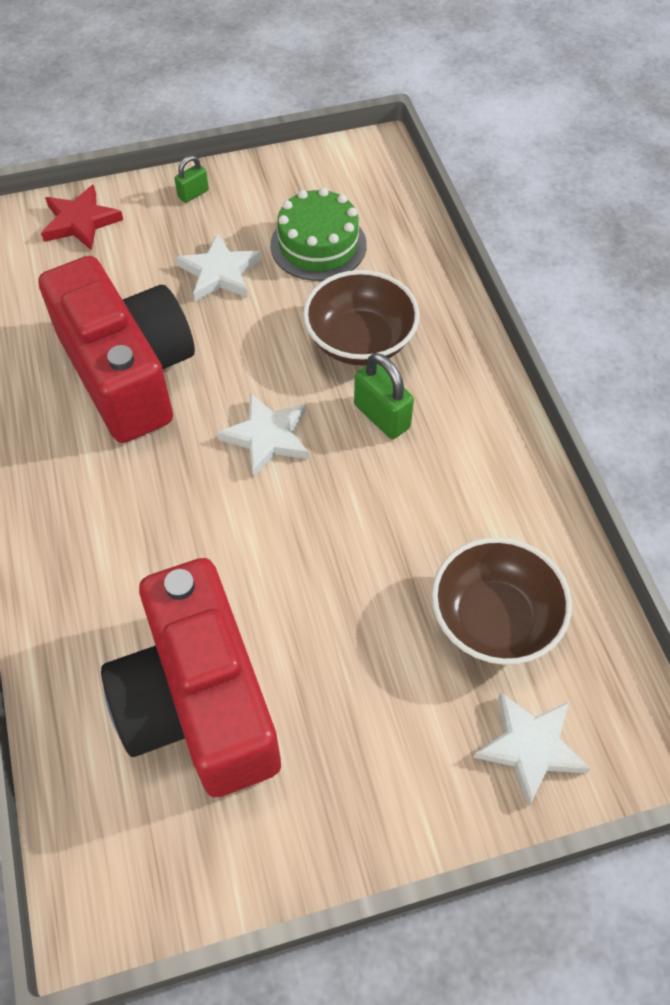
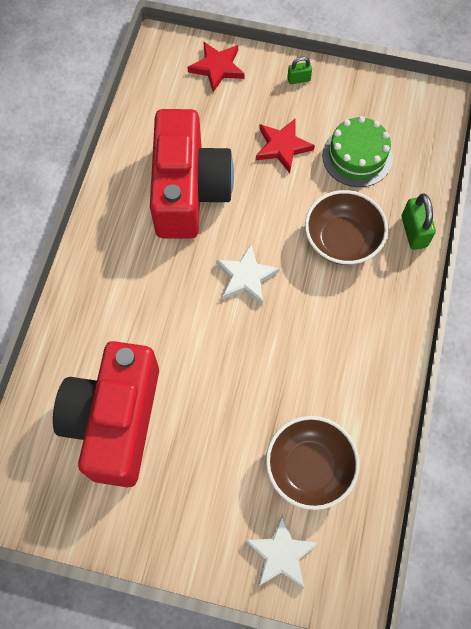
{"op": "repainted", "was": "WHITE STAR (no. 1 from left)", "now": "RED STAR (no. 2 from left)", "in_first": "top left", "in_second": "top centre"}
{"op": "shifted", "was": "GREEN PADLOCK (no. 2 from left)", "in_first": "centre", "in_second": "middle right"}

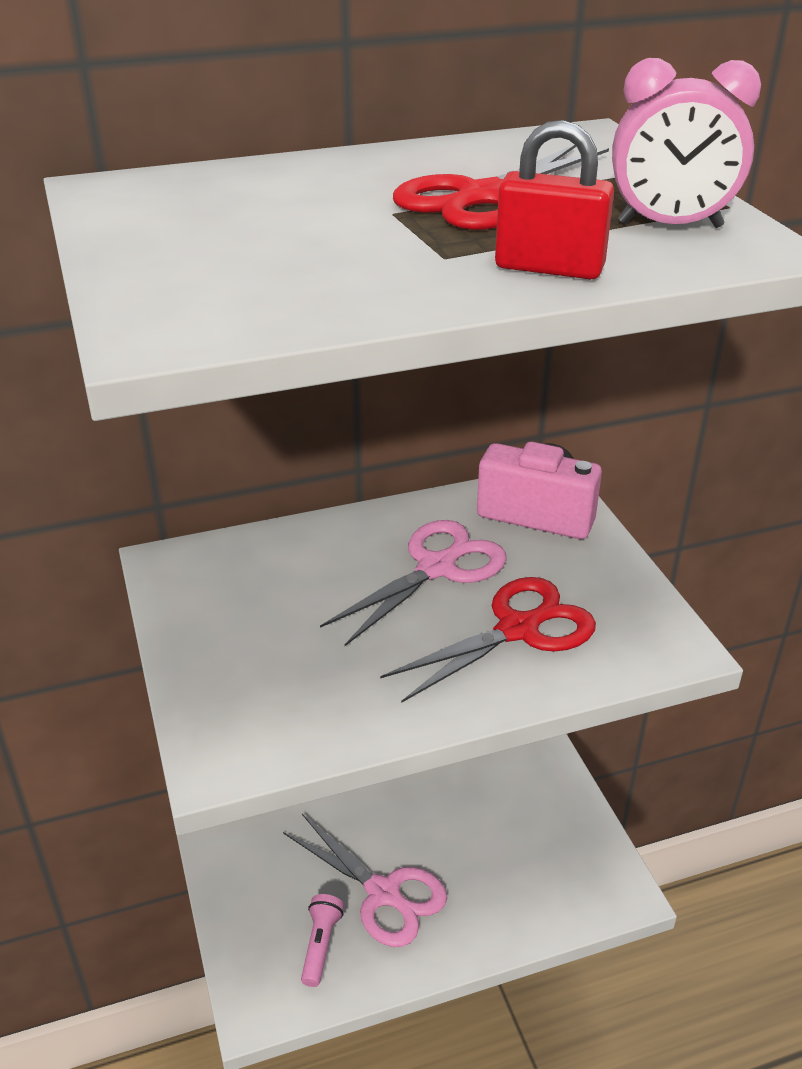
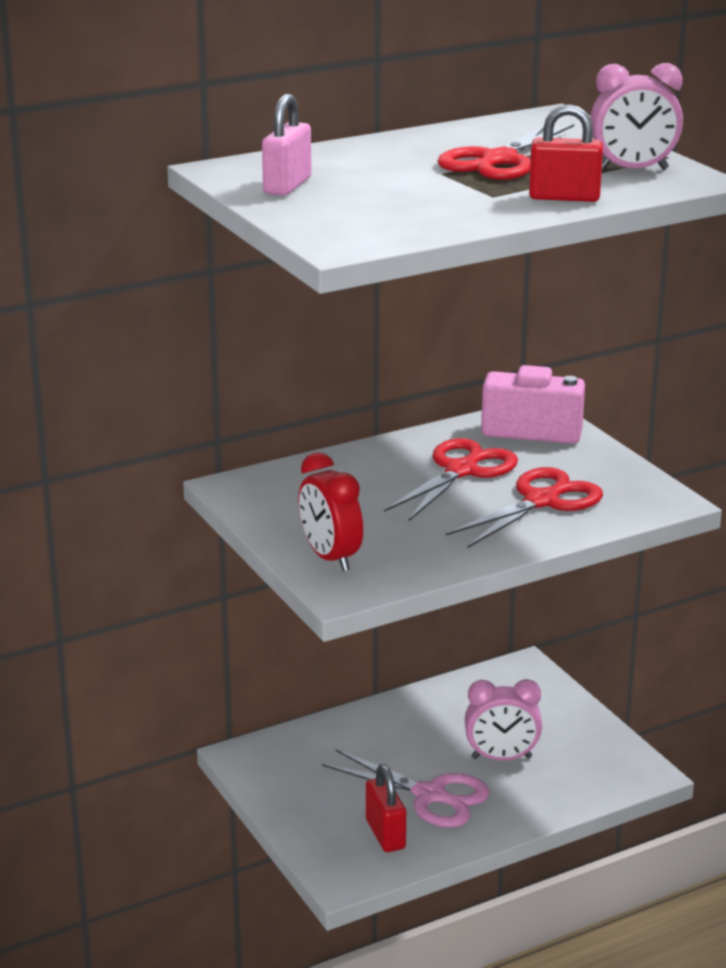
{"op": "new", "now": "PINK PADLOCK", "in_second": "top centre"}
{"op": "new", "now": "RED CLOCK", "in_second": "centre"}
{"op": "swapped", "was": "PINK FLASHLIGHT", "now": "RED PADLOCK (no. 1 from left)", "in_first": "bottom centre", "in_second": "bottom centre"}
{"op": "repainted", "was": "PINK SCISSORS (no. 2 from left)", "now": "RED SCISSORS (no. 1 from left)", "in_first": "centre", "in_second": "centre"}
{"op": "new", "now": "PINK CLOCK (no. 1 from left)", "in_second": "bottom right"}

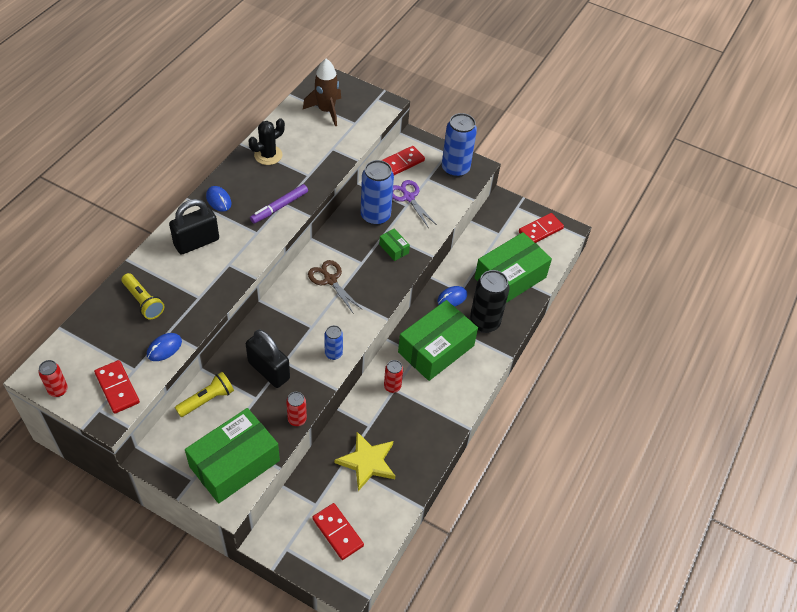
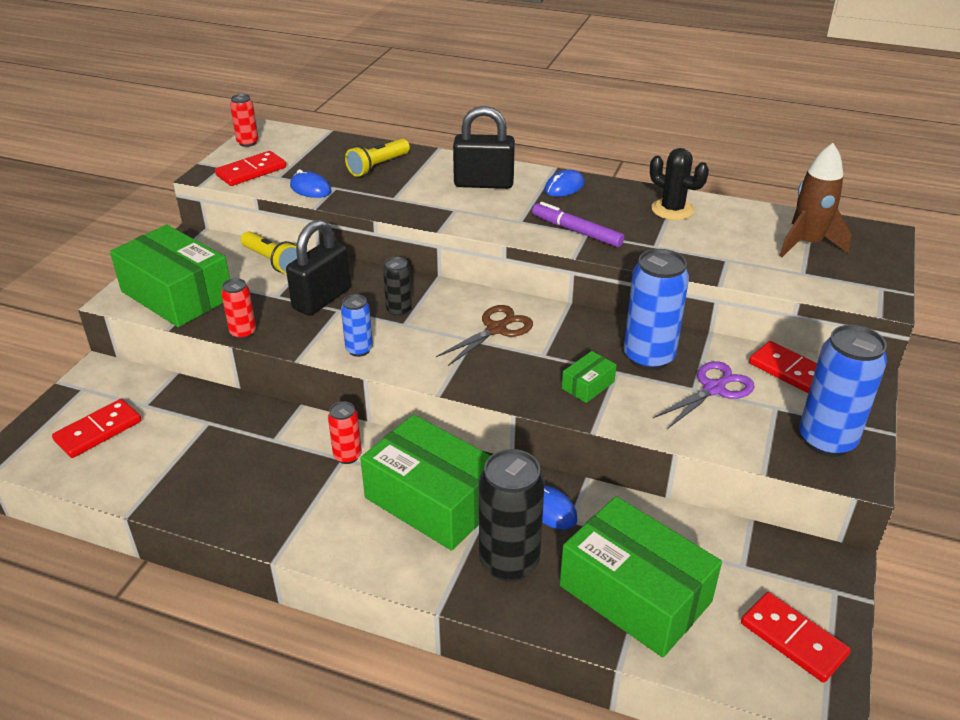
{"op": "new", "now": "BLACK CAN (no. 1 from left)", "in_second": "centre"}
{"op": "rotated", "was": "BLACK PADLOCK (no. 1 from left in the first image)", "in_first": "middle left", "in_second": "top centre", "clockwise": -45}
{"op": "gone", "was": "YELLOW STAR", "in_first": "bottom centre"}

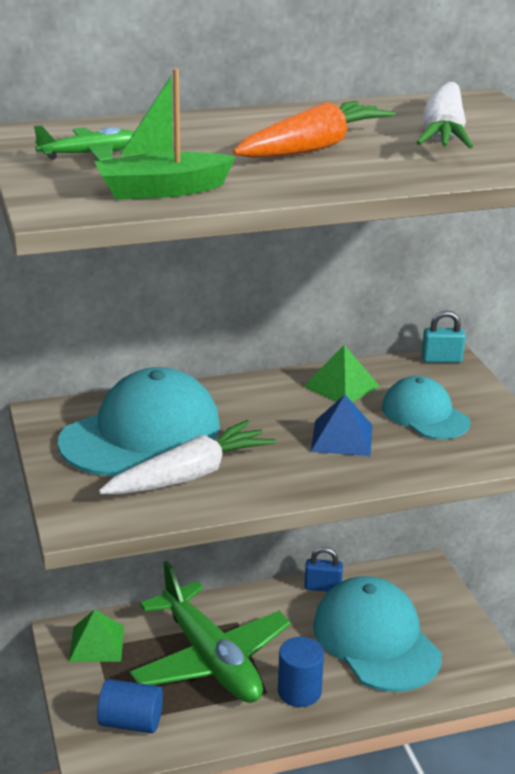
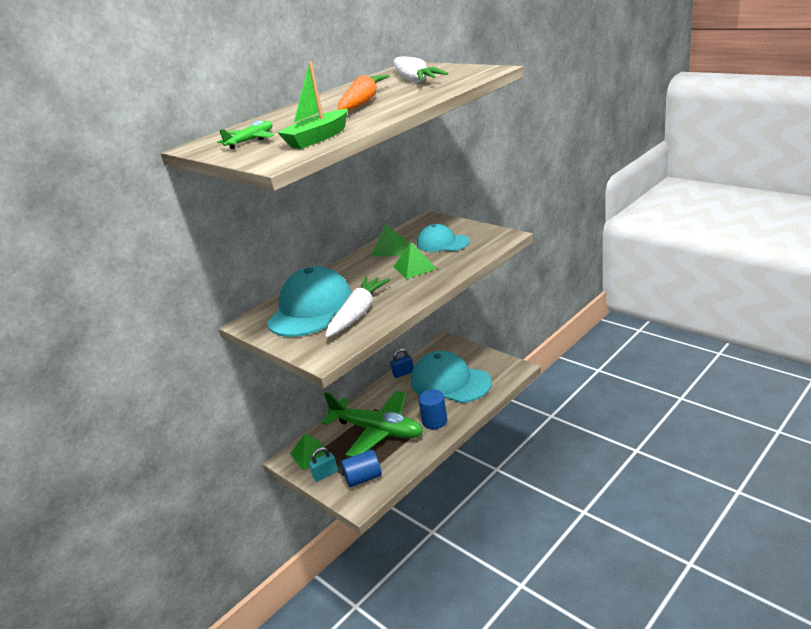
{"op": "shifted", "was": "TURQUOISE PADLOCK", "in_first": "middle right", "in_second": "bottom centre"}
{"op": "repainted", "was": "BLUE PYRAMID", "now": "GREEN PYRAMID (no. 3 from left)", "in_first": "centre", "in_second": "centre"}

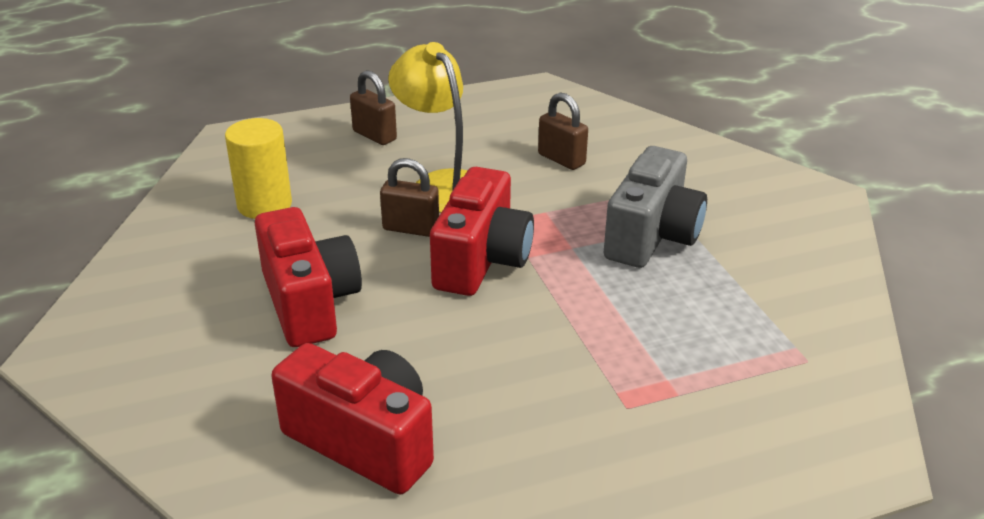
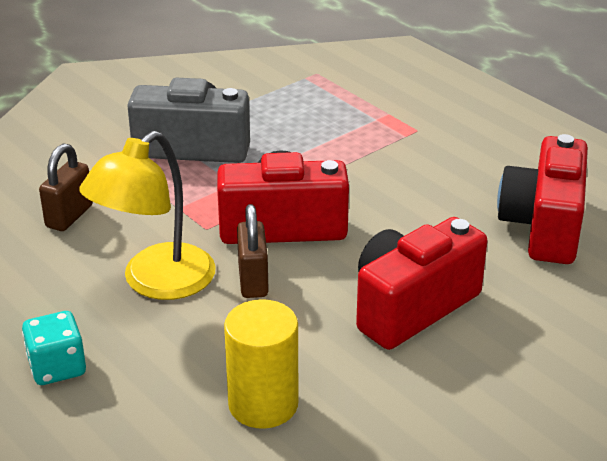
{"op": "swapped", "was": "BROWN PADLOCK (no. 1 from left)", "now": "TURQUOISE DICE", "in_first": "top centre", "in_second": "bottom left"}

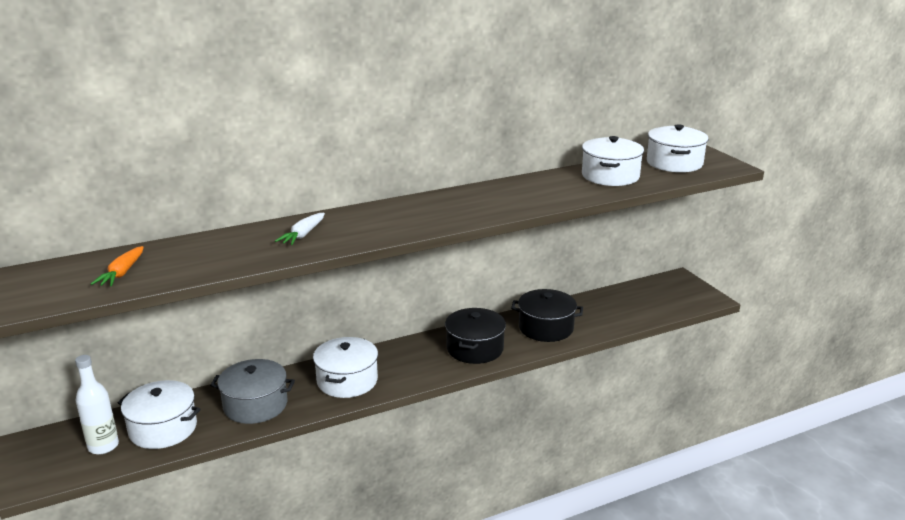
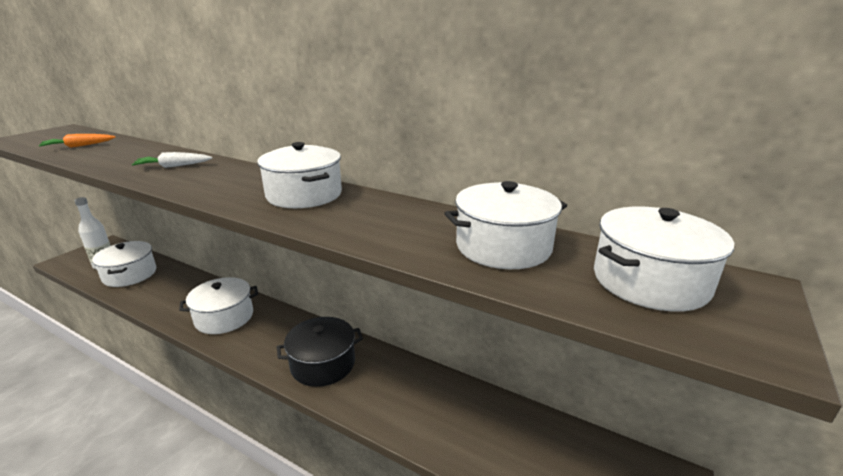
{"op": "new", "now": "WHITE POT (no. 3 from left)", "in_second": "centre"}
{"op": "gone", "was": "GREY POT", "in_first": "bottom left"}
{"op": "gone", "was": "BLACK POT (no. 2 from left)", "in_first": "centre"}

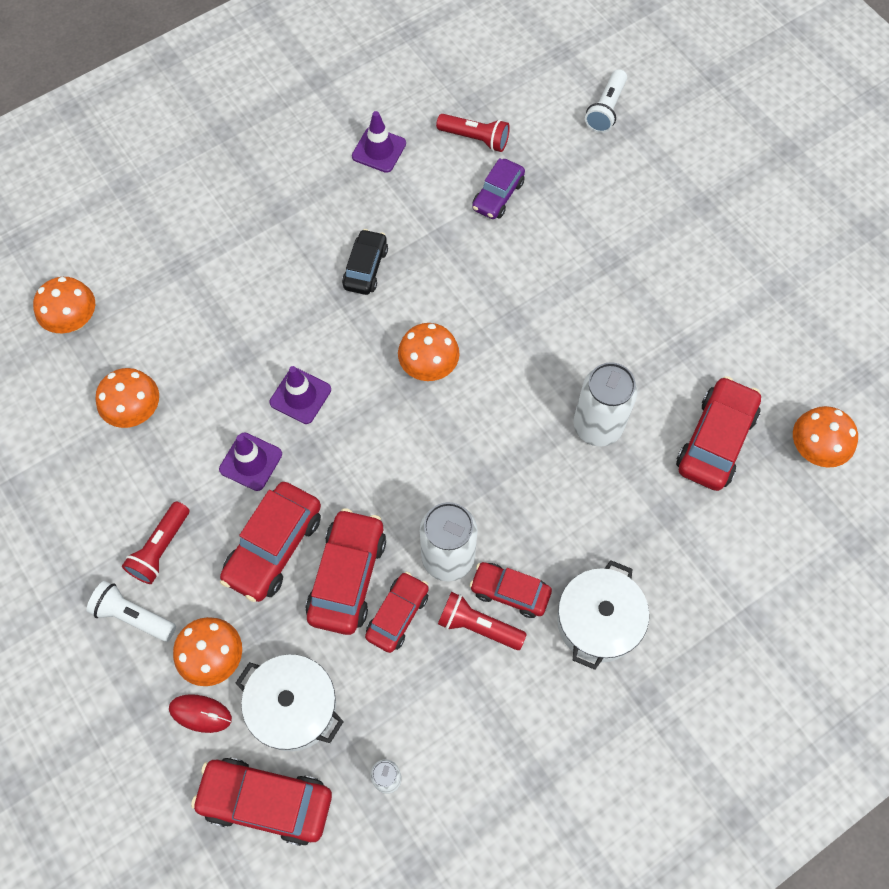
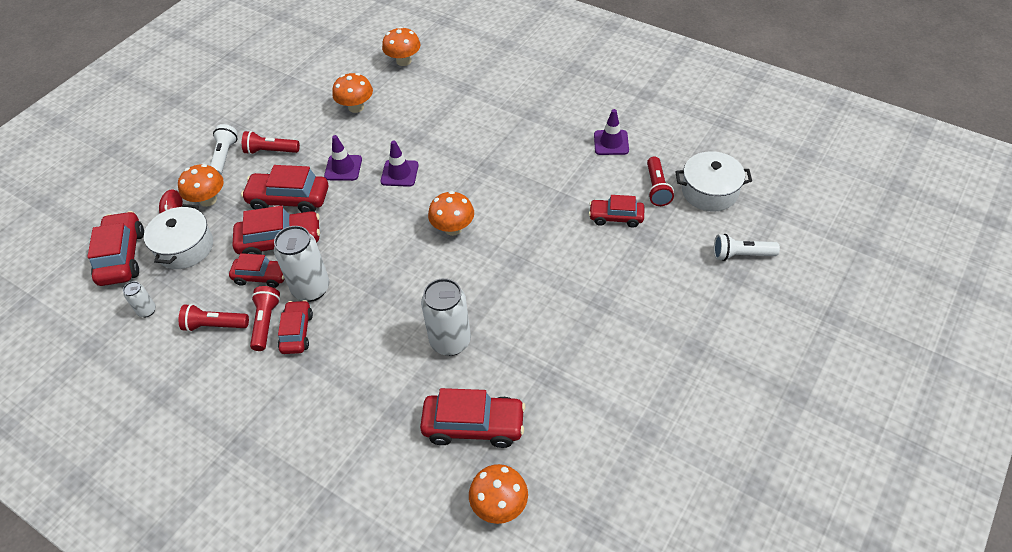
{"op": "new", "now": "RED FLASHLIGHT (no. 1 from left)", "in_second": "middle left"}
{"op": "repainted", "was": "PURPLE CAR", "now": "RED CAR (no. 7 from left)", "in_first": "top centre", "in_second": "centre"}
{"op": "shifted", "was": "WHITE POT (no. 2 from left)", "in_first": "bottom right", "in_second": "top right"}
{"op": "gone", "was": "BLACK CAR", "in_first": "top centre"}

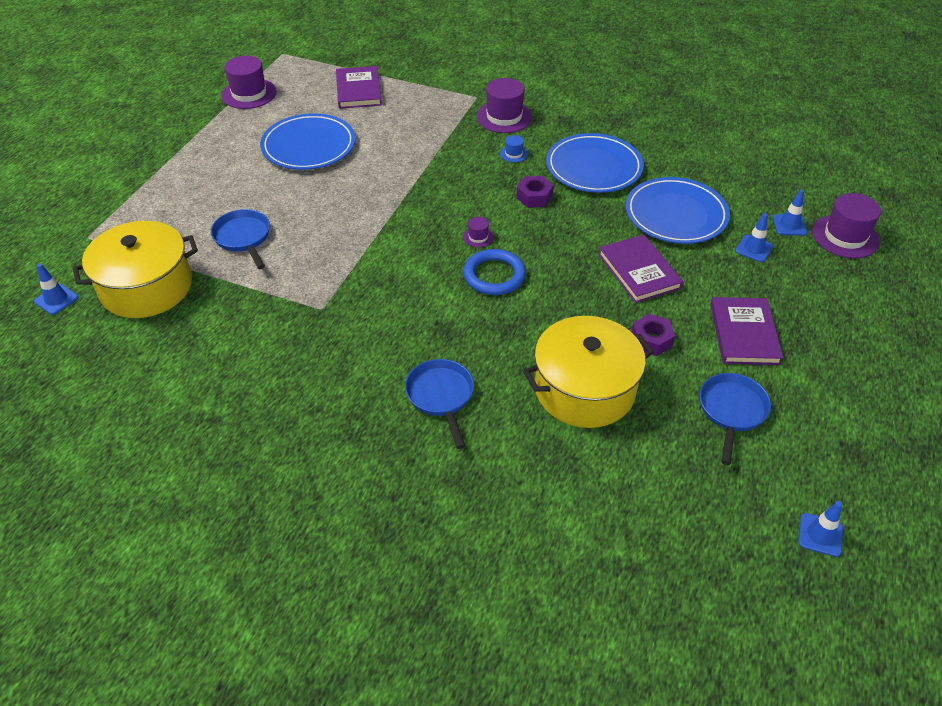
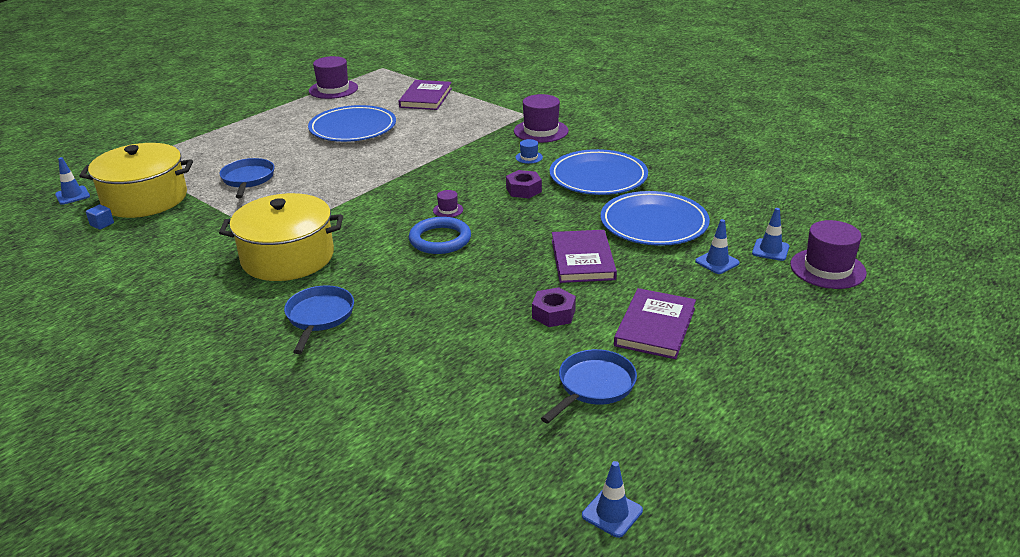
{"op": "new", "now": "BLUE CUBE", "in_second": "middle left"}
{"op": "shifted", "was": "YELLOW POT (no. 2 from left)", "in_first": "centre", "in_second": "middle left"}

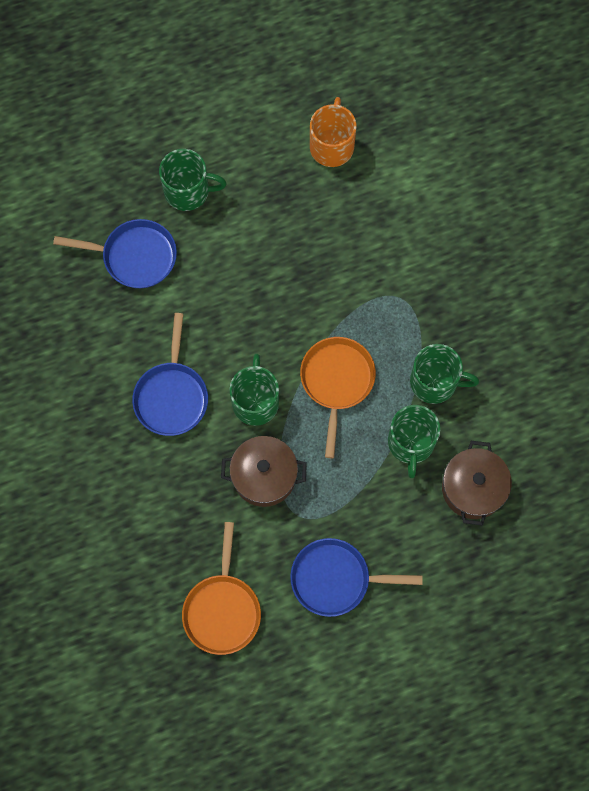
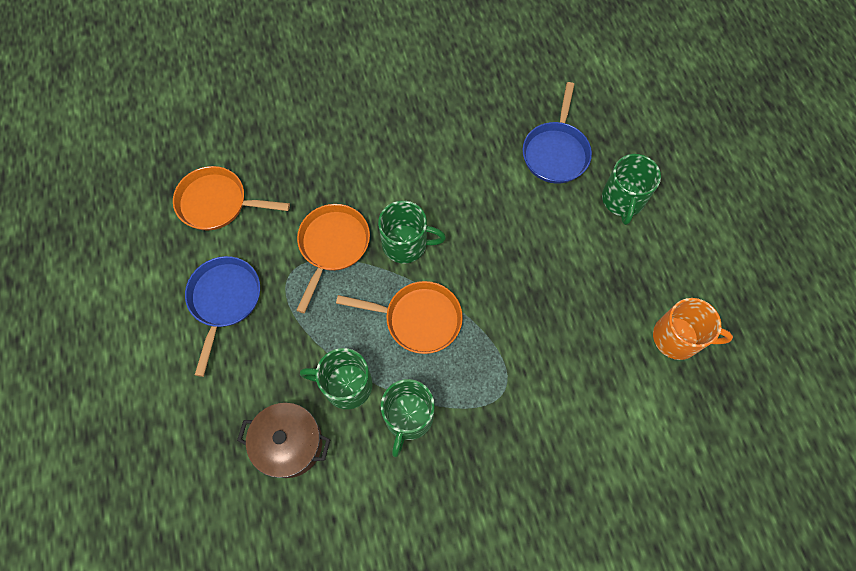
{"op": "swapped", "was": "BROWN POT (no. 1 from left)", "now": "ORANGE PAN (no. 2 from left)", "in_first": "centre", "in_second": "centre"}
{"op": "gone", "was": "BLUE PAN (no. 2 from left)", "in_first": "middle left"}

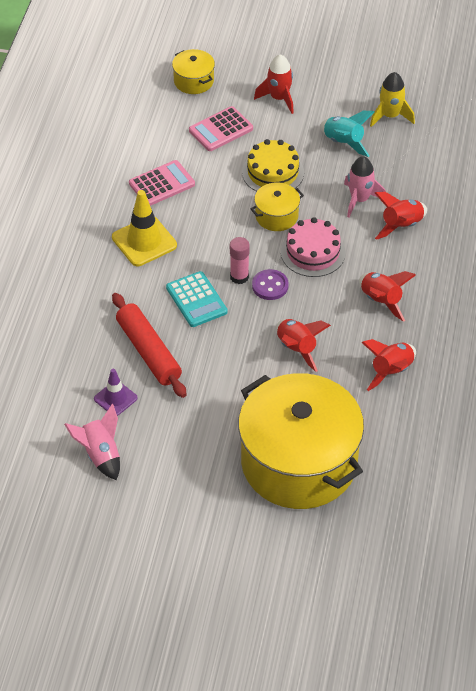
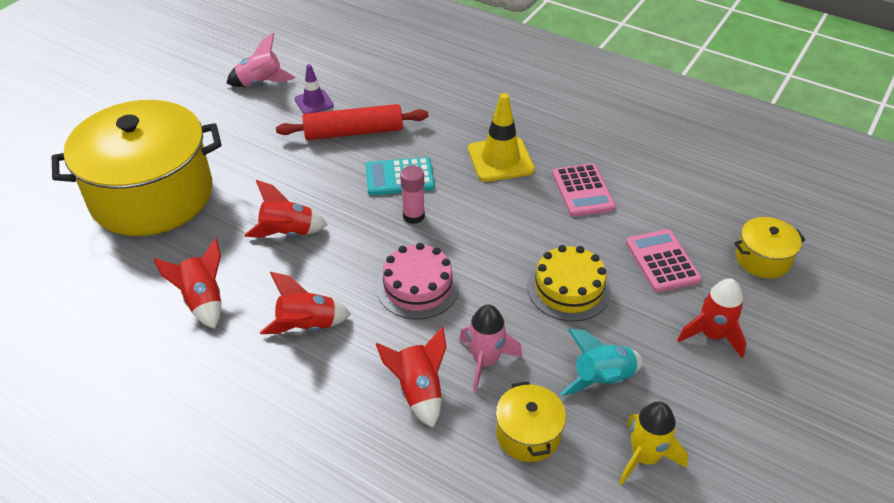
{"op": "shifted", "was": "YELLOW POT (no. 2 from left)", "in_first": "top centre", "in_second": "bottom centre"}
{"op": "gone", "was": "PURPLE BUTTON", "in_first": "centre"}

